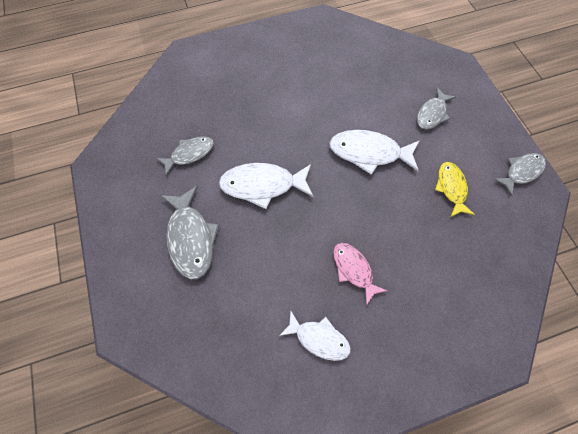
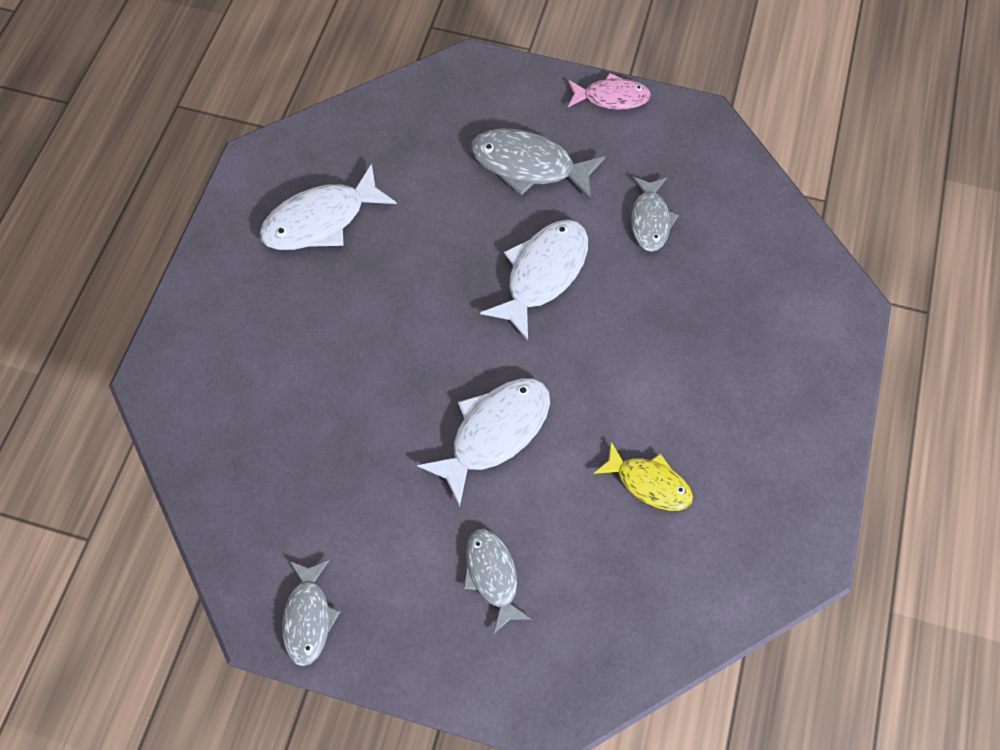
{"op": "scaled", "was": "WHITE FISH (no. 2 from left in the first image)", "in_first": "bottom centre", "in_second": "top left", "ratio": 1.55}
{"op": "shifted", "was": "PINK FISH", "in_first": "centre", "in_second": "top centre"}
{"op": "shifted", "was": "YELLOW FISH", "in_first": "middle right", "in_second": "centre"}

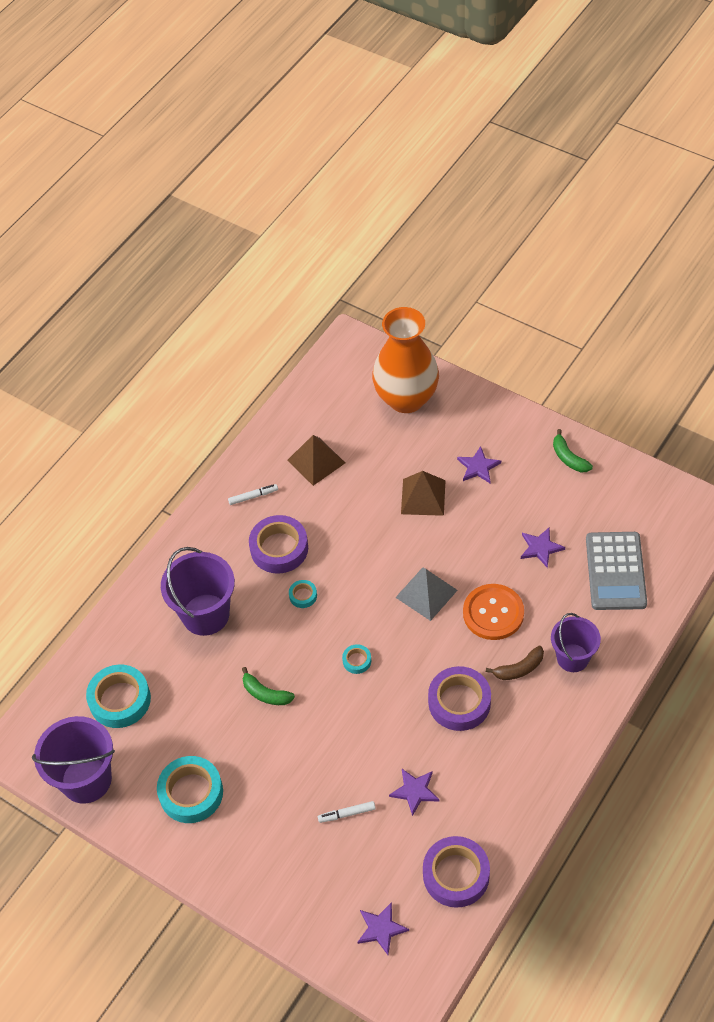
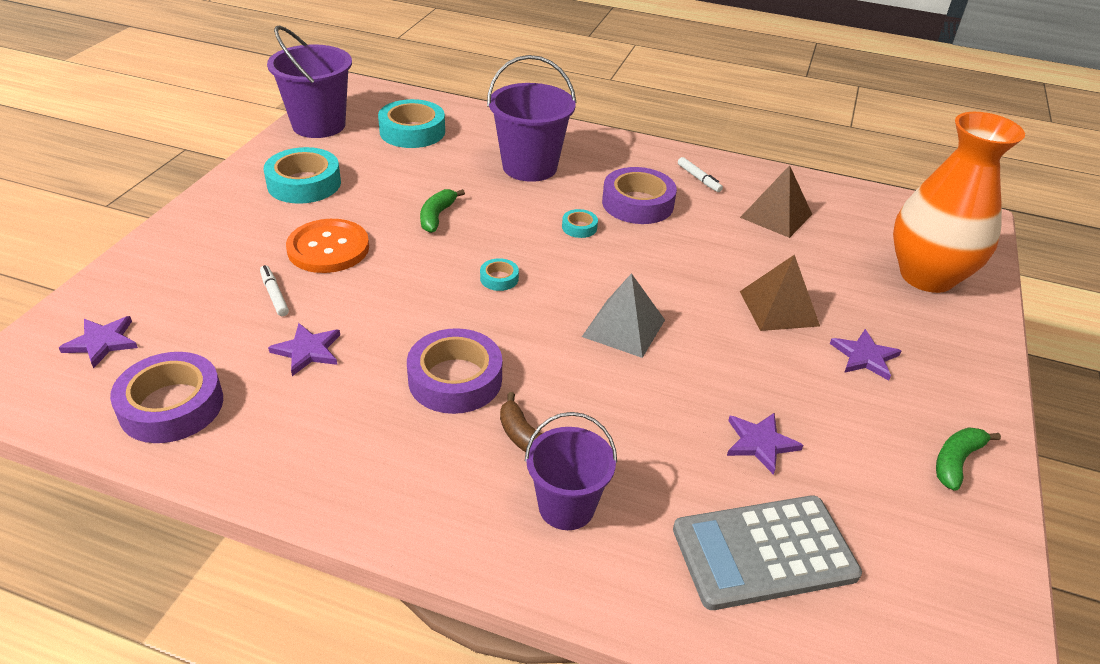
{"op": "shifted", "was": "ORANGE BUTTON", "in_first": "middle right", "in_second": "middle left"}

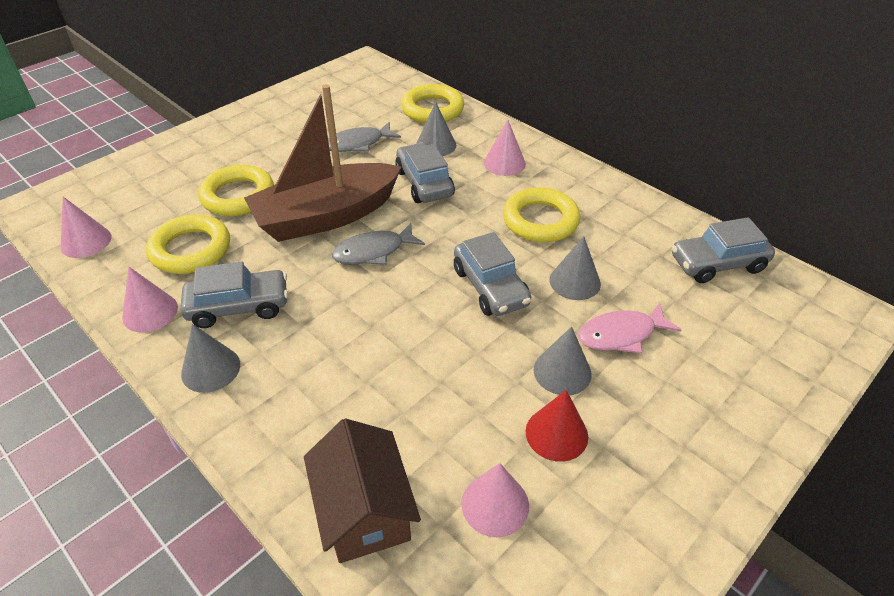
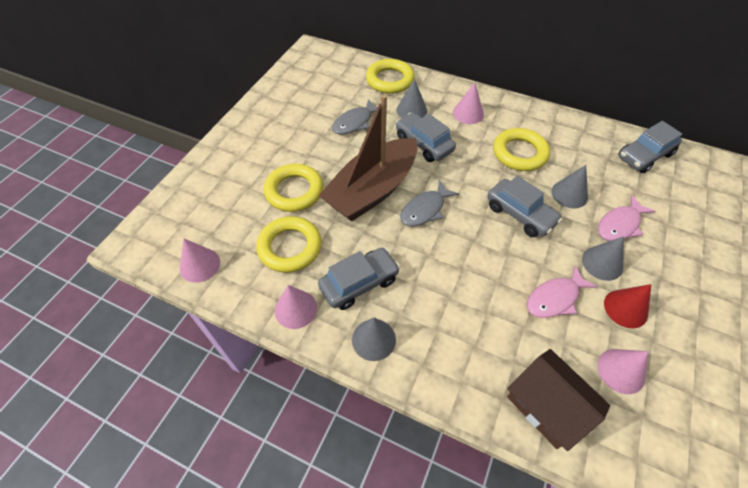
{"op": "new", "now": "PINK FISH (no. 1 from left)", "in_second": "middle right"}

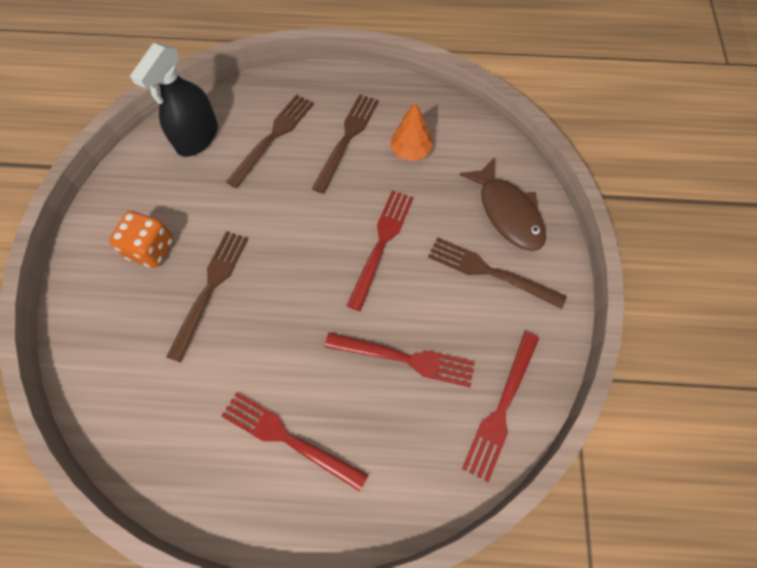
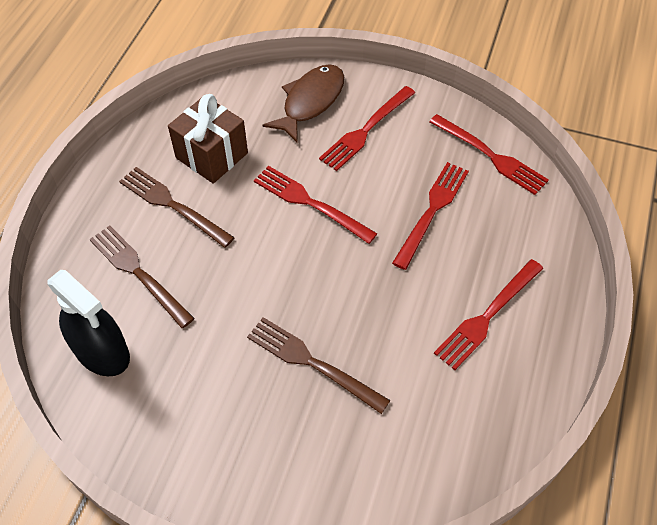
{"op": "swapped", "was": "ORANGE TREE", "now": "BROWN GIFT", "in_first": "top centre", "in_second": "top left"}
{"op": "rotated", "was": "BROWN FISH", "in_first": "centre", "in_second": "top centre", "clockwise": -45}
{"op": "repainted", "was": "BROWN FORK (no. 4 from left)", "now": "RED FORK (no. 2 from left)", "in_first": "centre", "in_second": "top centre"}
{"op": "gone", "was": "ORANGE DICE", "in_first": "middle left"}

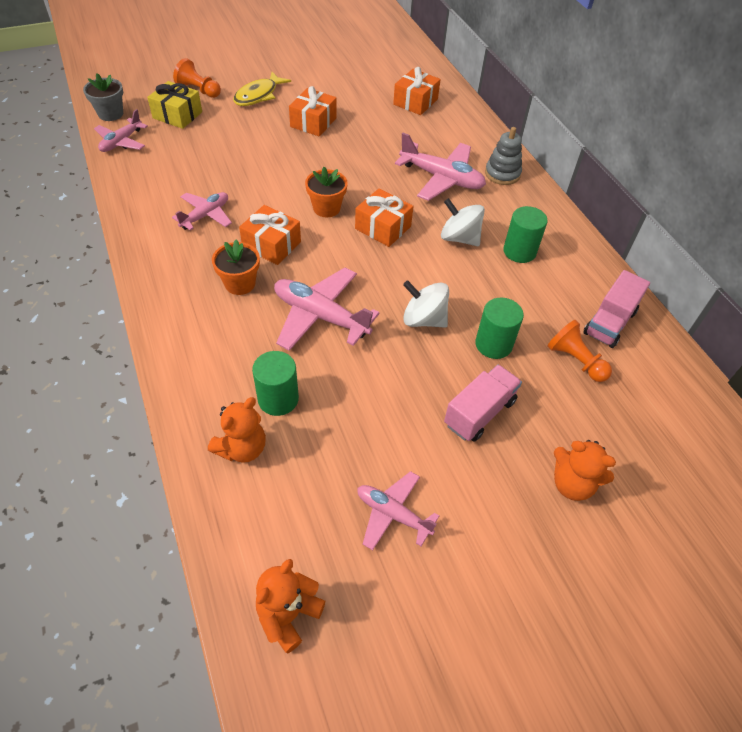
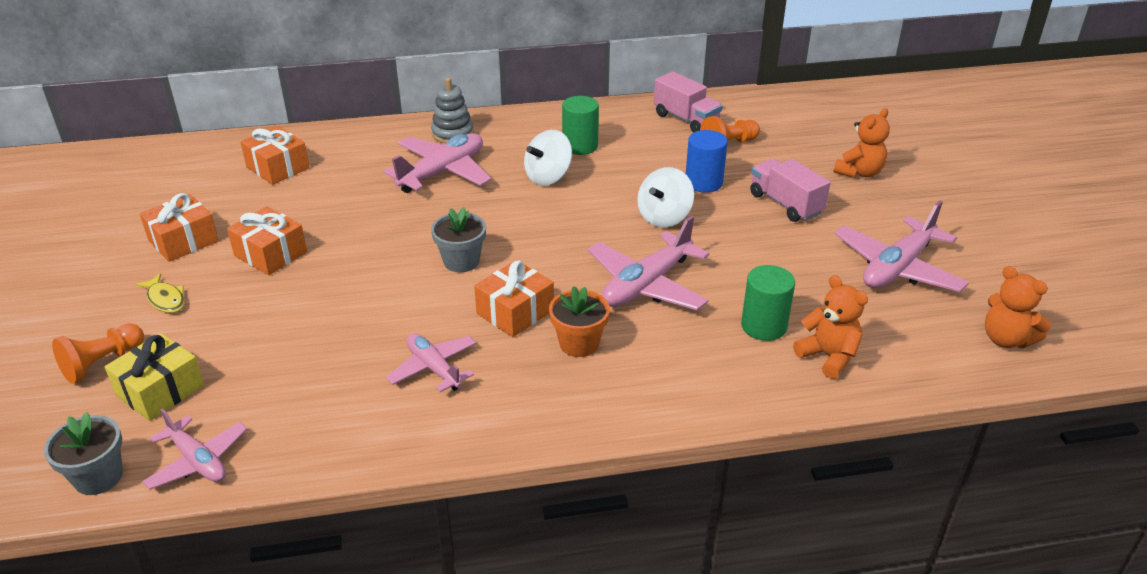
{"op": "scaled", "was": "YELLOW FISH", "in_first": "top centre", "in_second": "middle left", "ratio": 0.64}
{"op": "shifted", "was": "ORANGE GIFT (no. 3 from left in the first image)", "now": "ORANGE GIFT (no. 1 from left)", "in_first": "top centre", "in_second": "middle left"}
{"op": "repainted", "was": "ORANGE FLOWER POT (no. 2 from left)", "now": "GREY FLOWER POT (no. 2 from left)", "in_first": "top centre", "in_second": "centre"}
{"op": "repainted", "was": "GREEN CYLINDER (no. 2 from left)", "now": "BLUE CYLINDER", "in_first": "middle right", "in_second": "top centre"}
{"op": "scaled", "was": "PINK PLANE (no. 4 from left in the first image)", "in_first": "bottom centre", "in_second": "middle right", "ratio": 1.6}

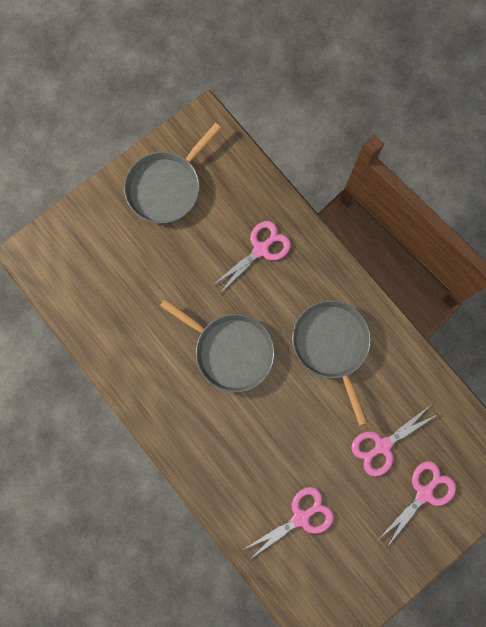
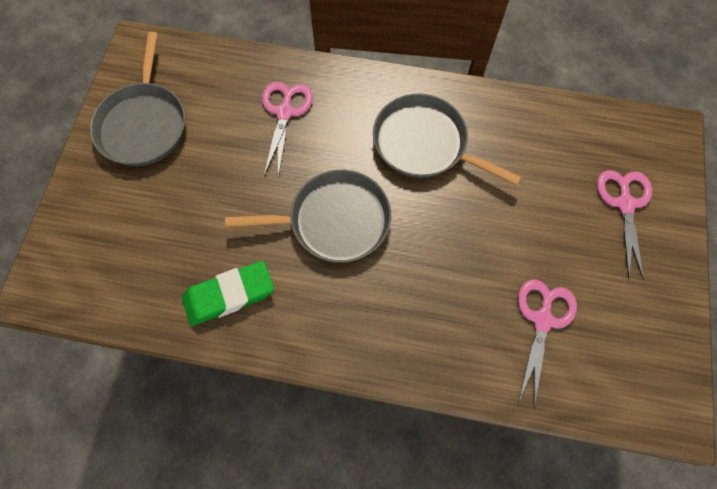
{"op": "new", "now": "GREEN ERASER", "in_second": "middle left"}
{"op": "gone", "was": "PINK SCISSORS (no. 3 from left)", "in_first": "bottom right"}

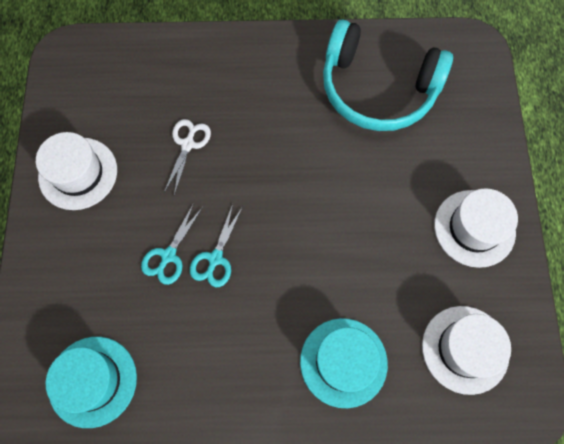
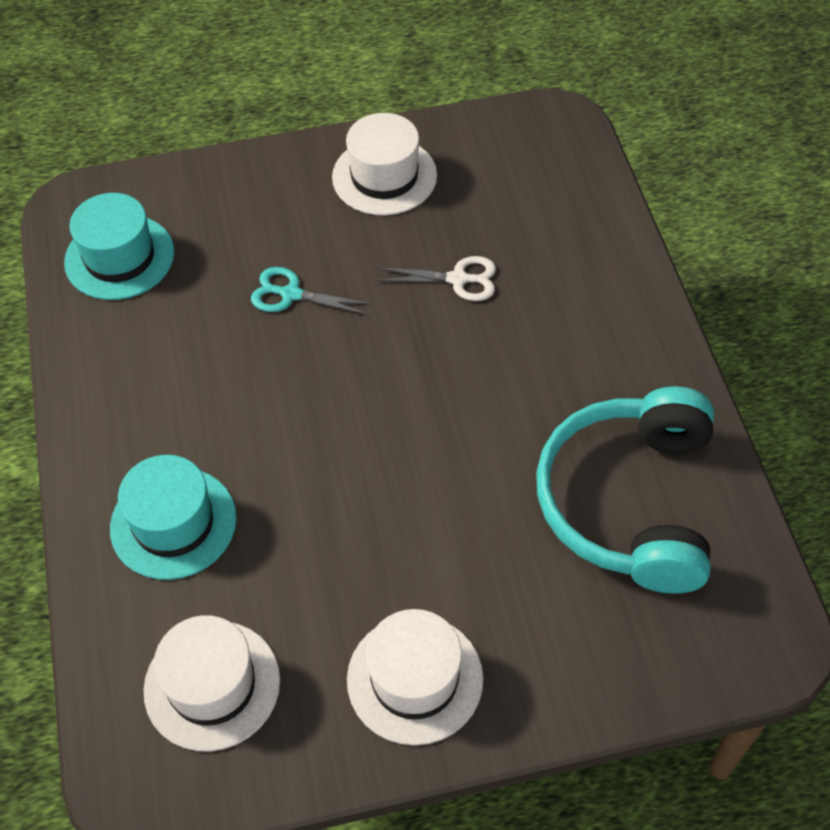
{"op": "gone", "was": "TURQUOISE SCISSORS (no. 2 from left)", "in_first": "centre"}

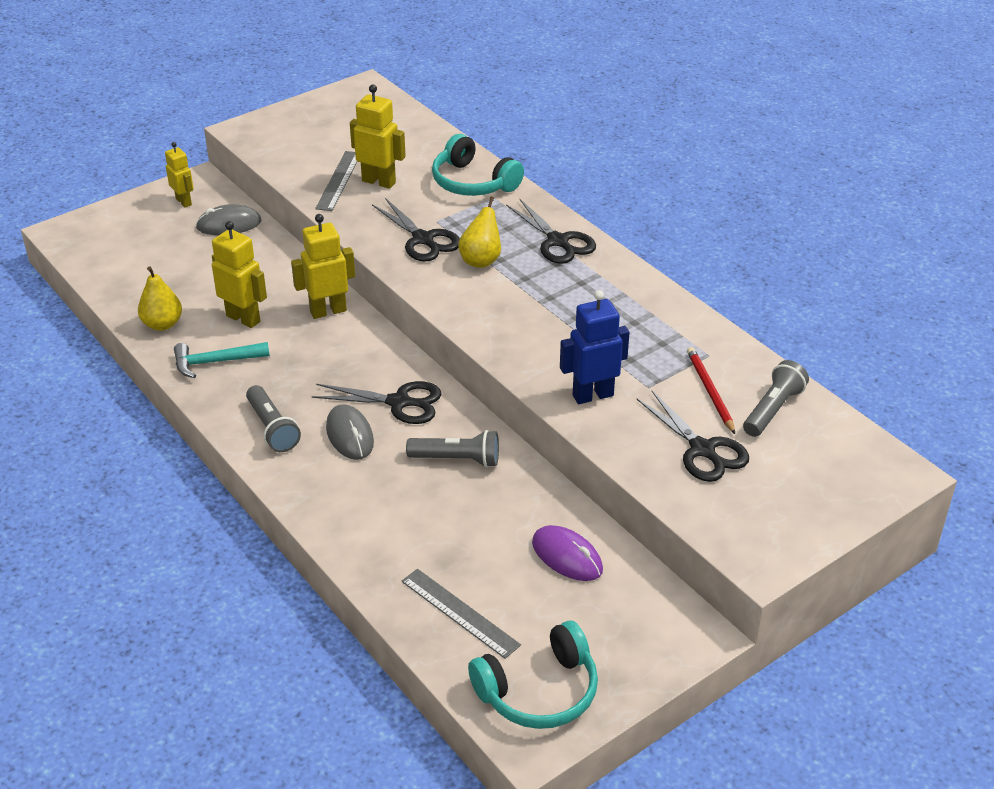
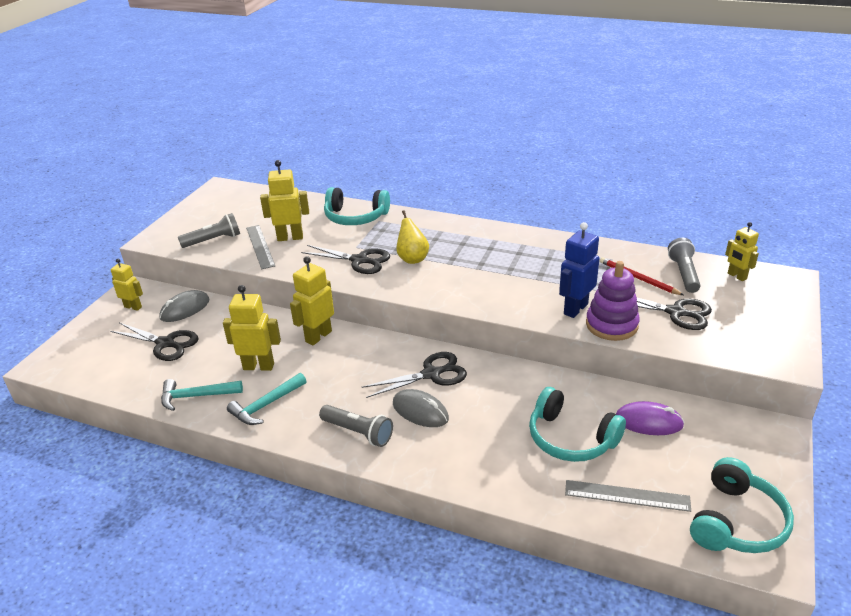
{"op": "shifted", "was": "BLACK SCISSORS (no. 3 from left in the first image)", "now": "BLACK SCISSORS (no. 1 from left)", "in_first": "top centre", "in_second": "middle left"}
{"op": "swapped", "was": "YELLOW PEAR (no. 1 from left)", "now": "TURQUOISE HAMMER (no. 1 from left)", "in_first": "middle left", "in_second": "middle left"}
{"op": "shifted", "was": "GREY FLASHLIGHT (no. 2 from left in the first image)", "now": "GREY FLASHLIGHT (no. 1 from left)", "in_first": "centre", "in_second": "middle left"}
{"op": "new", "now": "TURQUOISE HEADPHONES (no. 2 from left)", "in_second": "bottom right"}
{"op": "new", "now": "PURPLE STACKING TOY", "in_second": "middle right"}
{"op": "new", "now": "YELLOW ROBOT (no. 5 from left)", "in_second": "middle right"}

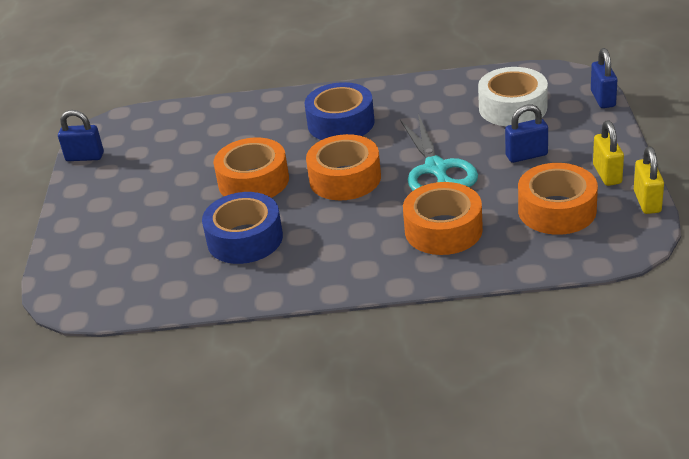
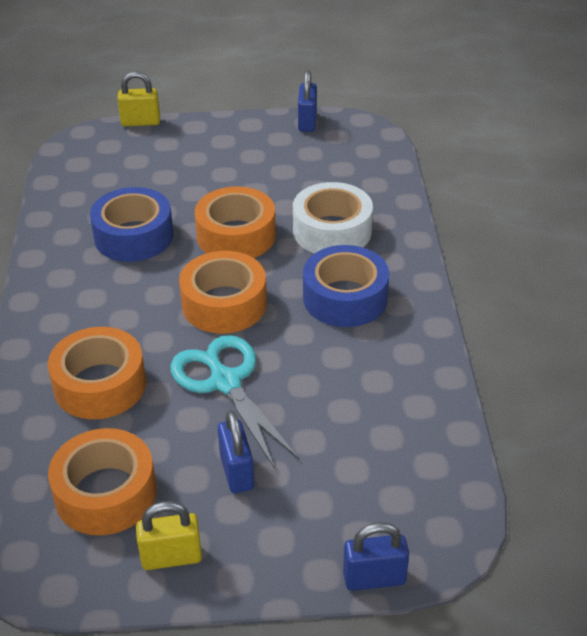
{"op": "shifted", "was": "YELLOW PADLOCK (no. 2 from left in the first image)", "now": "YELLOW PADLOCK (no. 1 from left)", "in_first": "middle right", "in_second": "top left"}
{"op": "rotated", "was": "TURQUOISE SCISSORS", "in_first": "top centre", "in_second": "centre", "clockwise": 75}
{"op": "shifted", "was": "WHITE TAPE", "in_first": "top right", "in_second": "centre"}

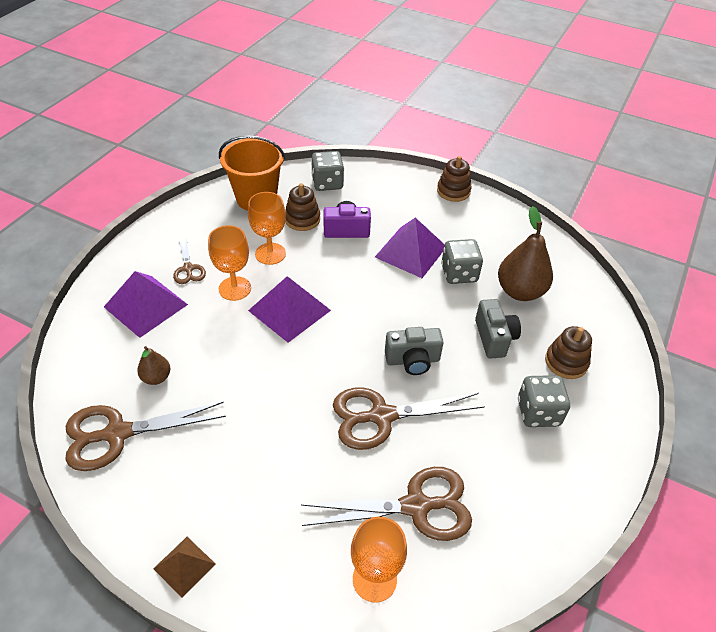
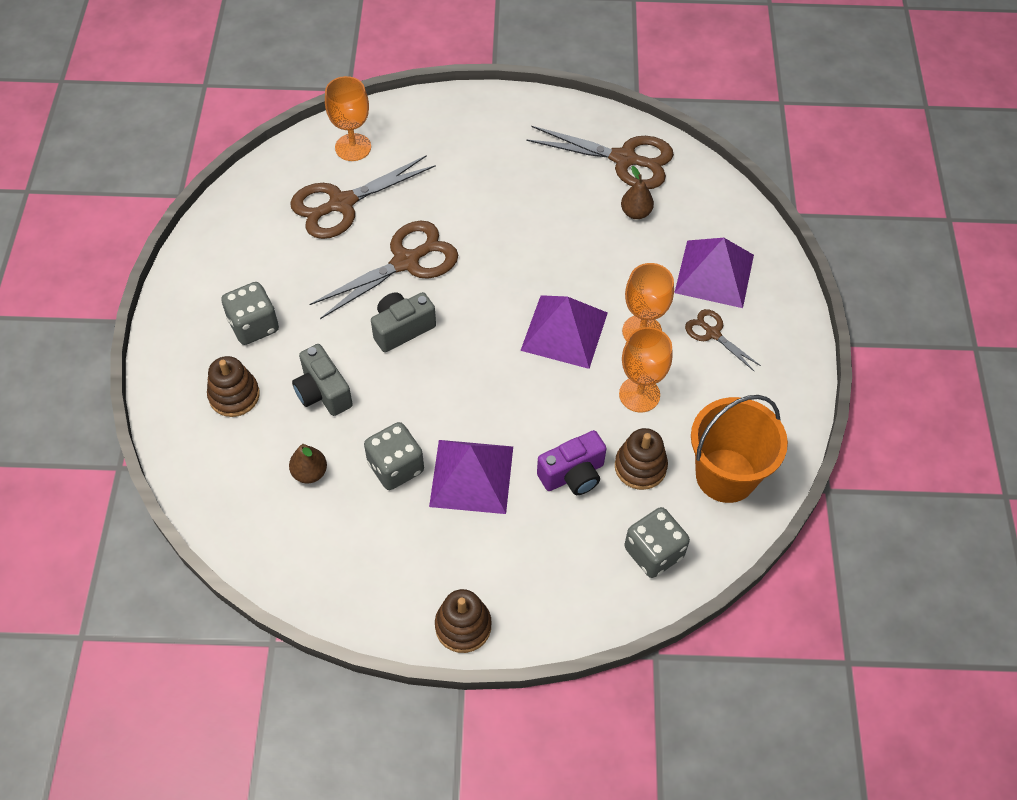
{"op": "scaled", "was": "BROWN PEAR (no. 2 from left in the first image)", "in_first": "middle right", "in_second": "middle left", "ratio": 0.52}
{"op": "rotated", "was": "BROWN SCISSORS (no. 1 from left in the first image)", "in_first": "bottom left", "in_second": "top centre", "clockwise": 60}
{"op": "gone", "was": "BROWN PYRAMID", "in_first": "bottom left"}

